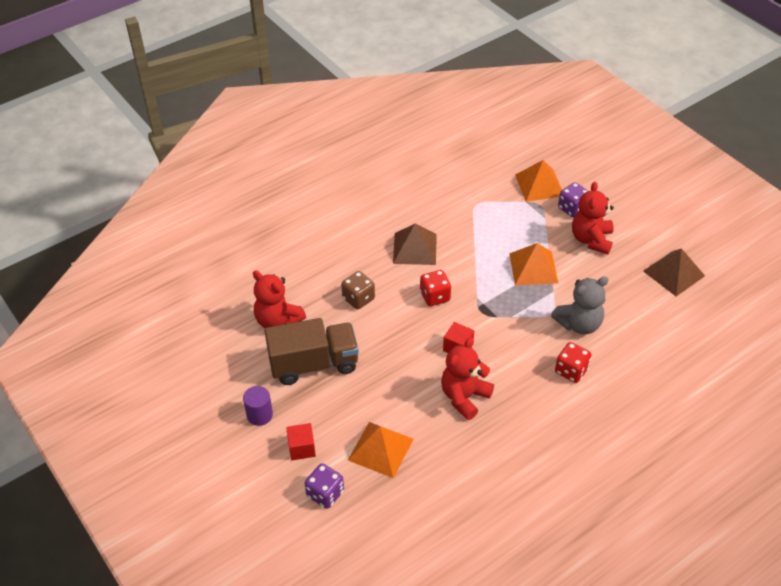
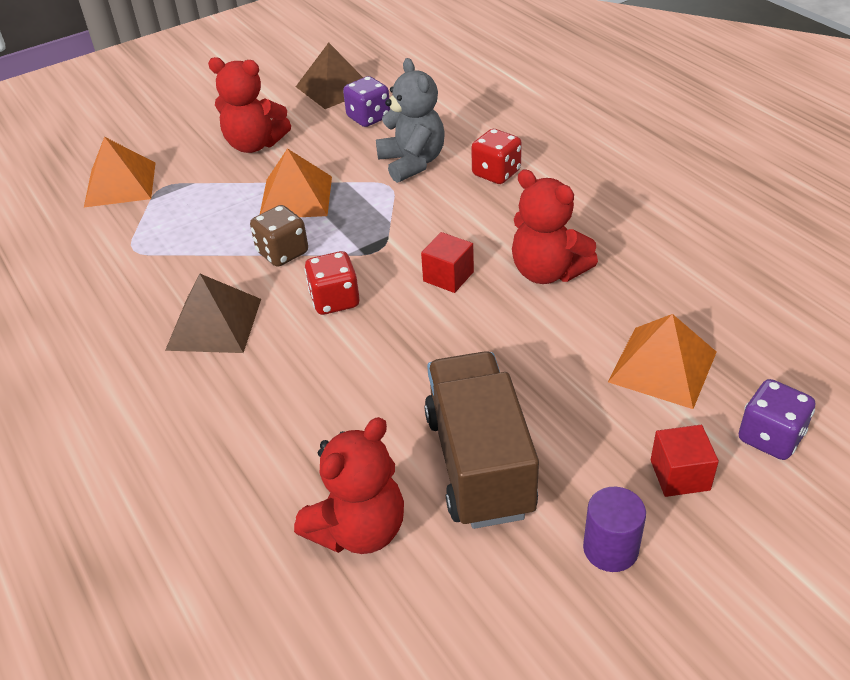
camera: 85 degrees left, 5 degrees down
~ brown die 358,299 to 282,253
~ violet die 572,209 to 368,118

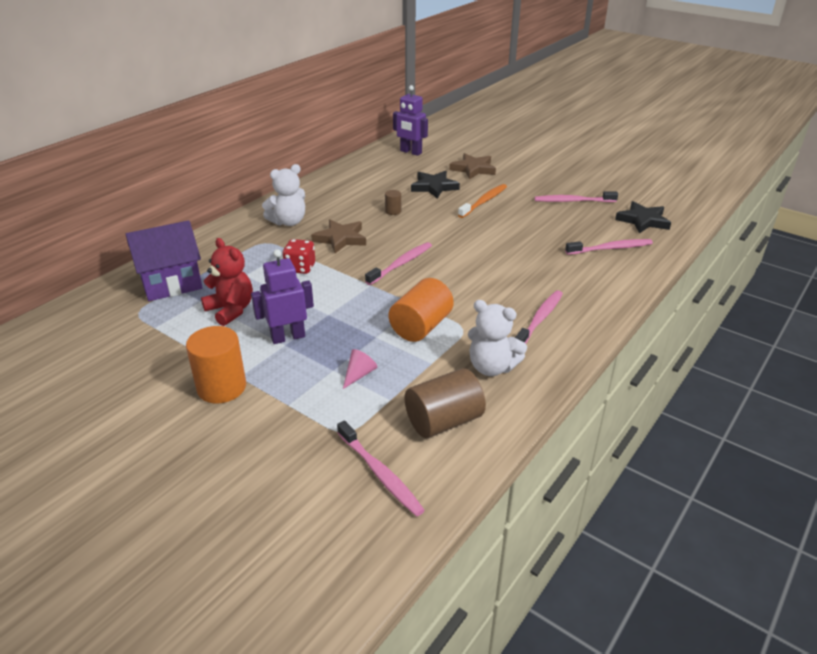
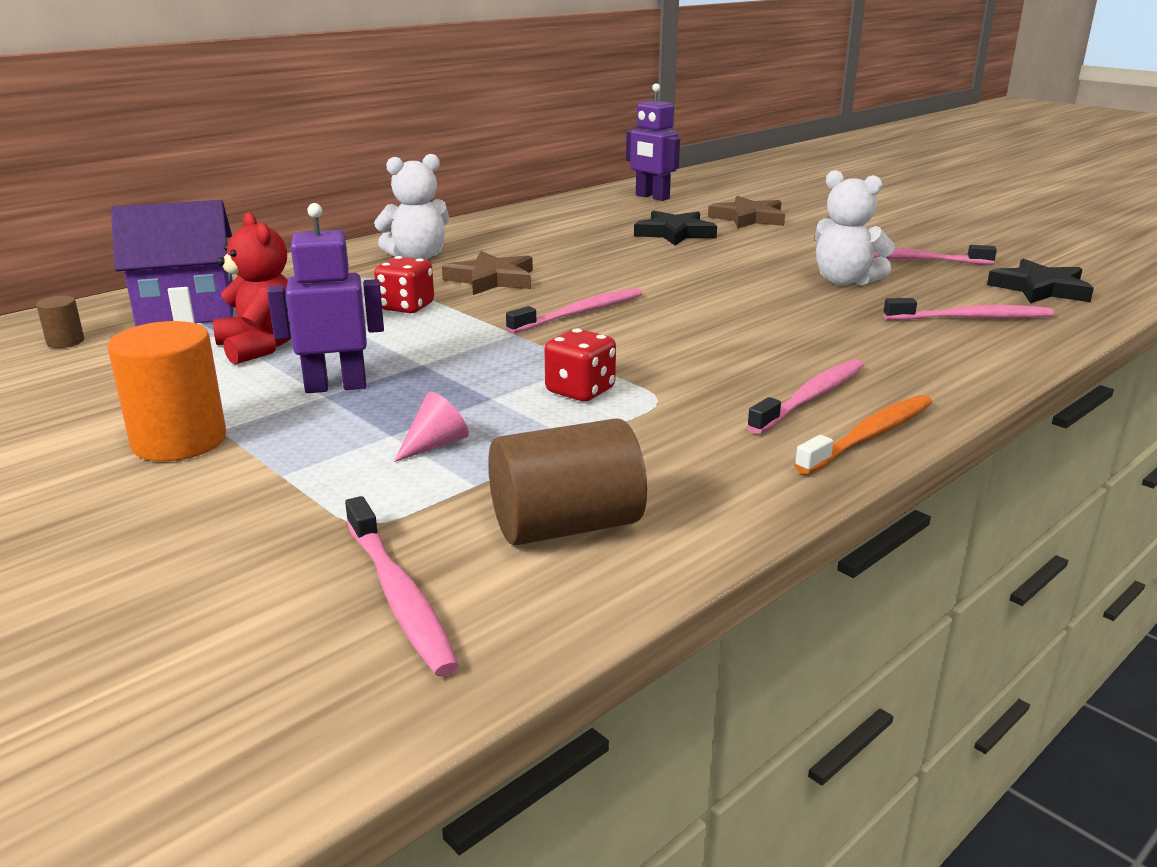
camera: 10 degrees right, 10 degrees down
~ brown cylinder 393,211 to 65,342
~ orange cylinder 421,327 to crimson die 580,391
~ orange tooth brush 484,201 to 869,436
~ pure white teddy bear 492,367 to 845,281

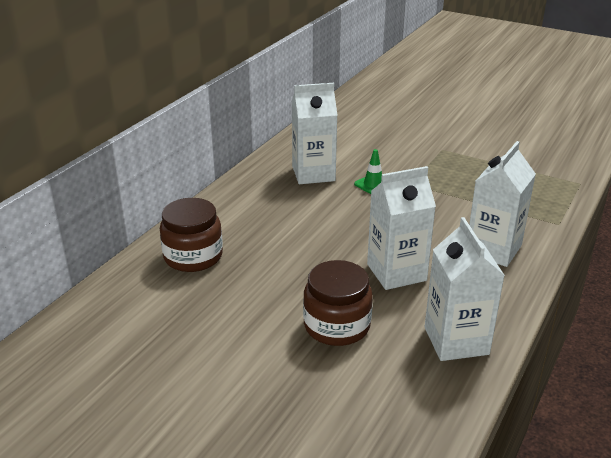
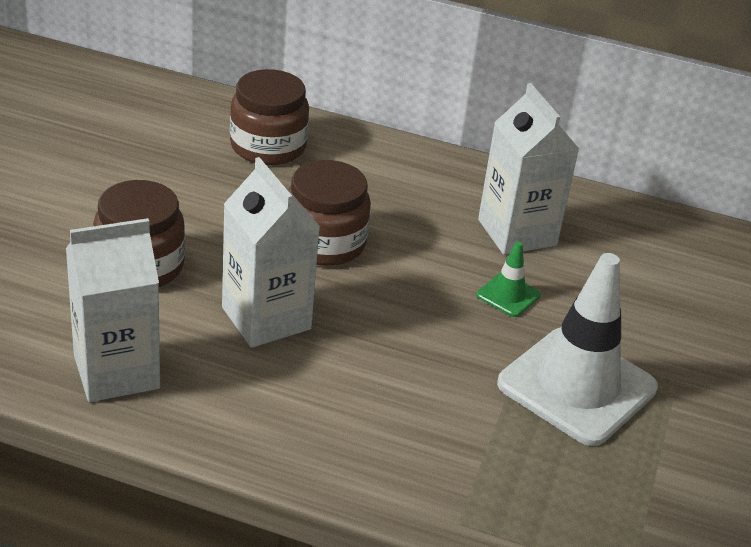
camera: 75 degrees right, 5 degrees up
+ brown jam jar 324,243
+ pure white safety cone 577,386
- pure white carton 493,249

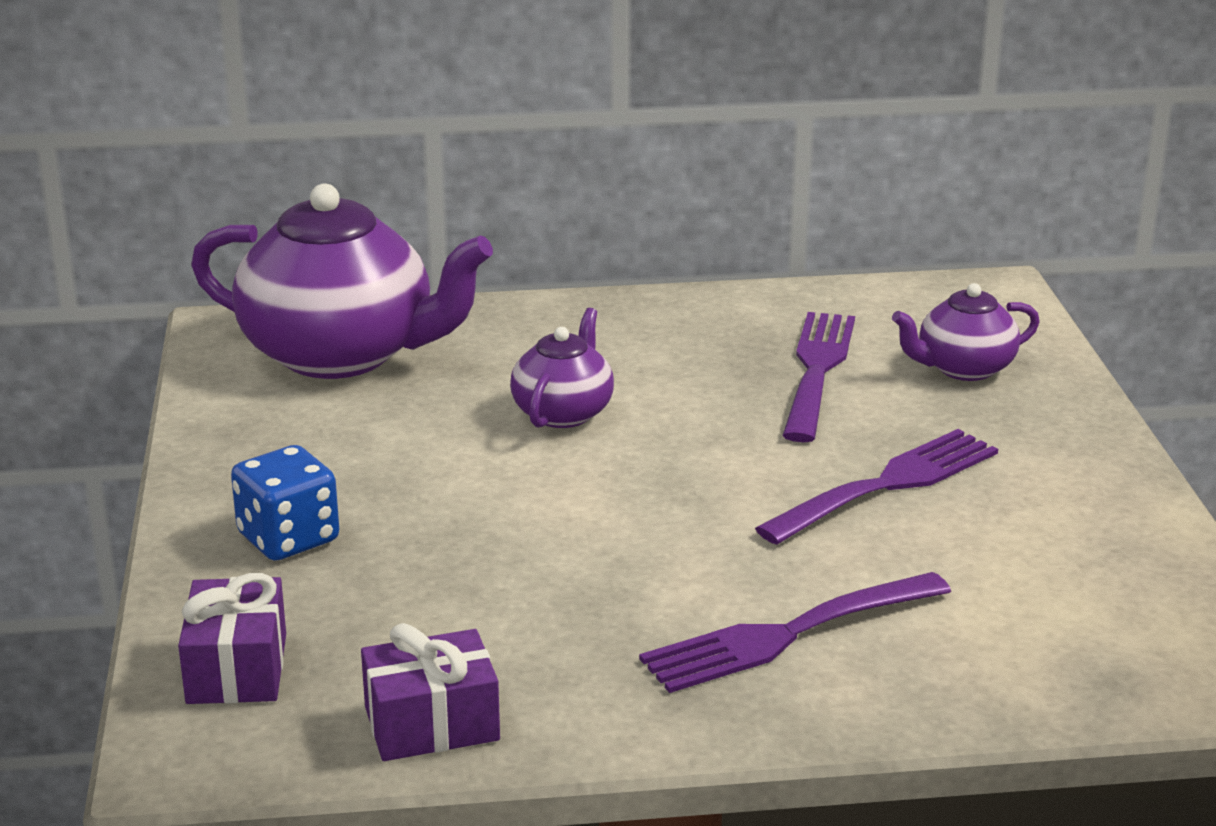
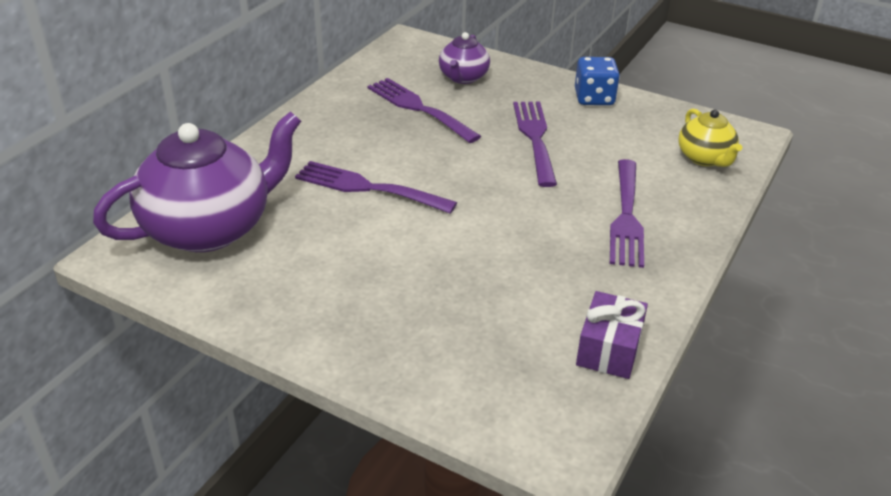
camera: 55 degrees left, 10 degrees up
~ violet teapot 563,412 to violet fork 368,188
~ cobalt die 288,538 to 594,98
+ golden teapot 705,158
- violet wrapped gift 237,668

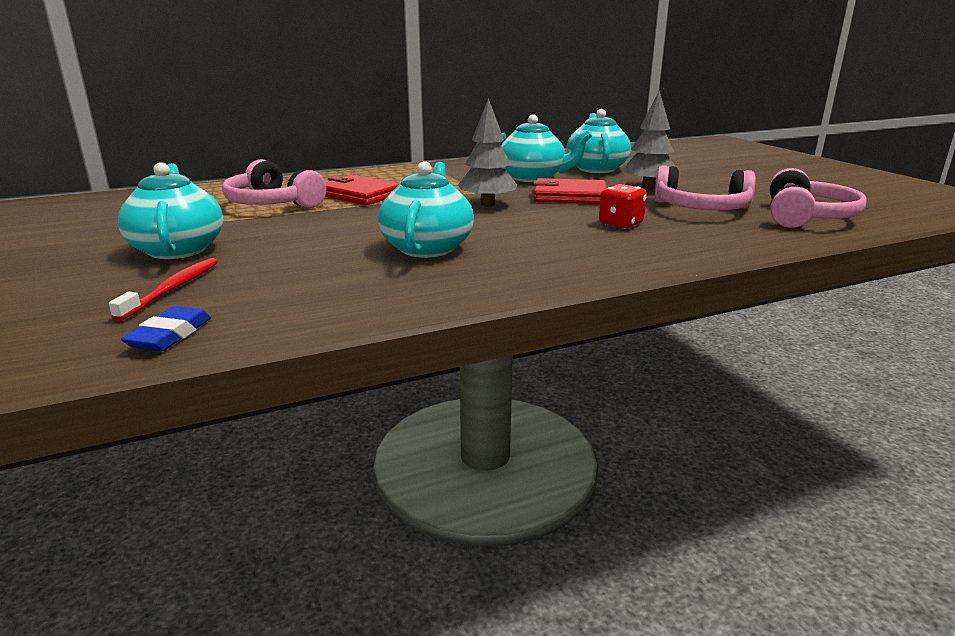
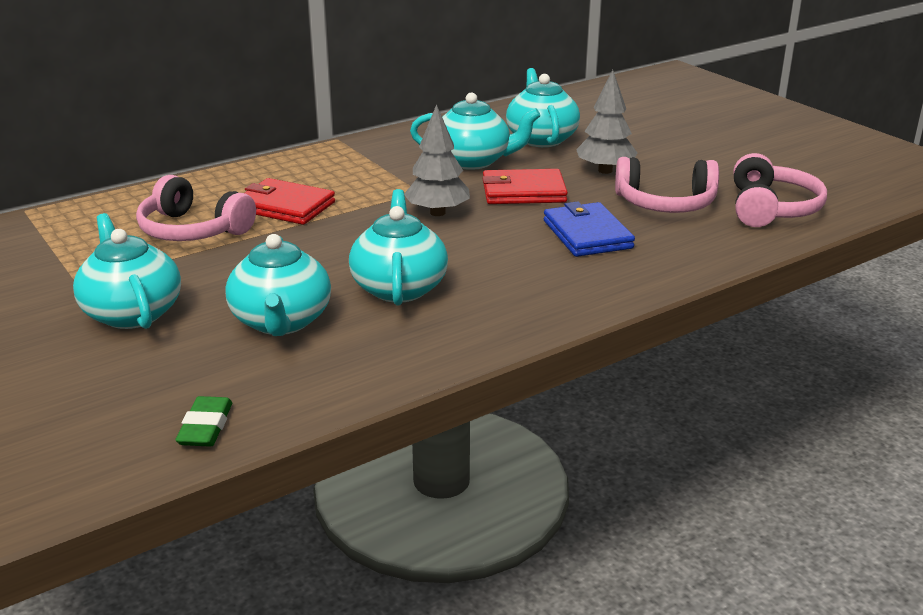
camera: 10 degrees left, 5 degrees up
~ cobalt gum eraser 170,335 to green gum eraser 205,427
+ turquoise teapot 281,322
~ crimson die 620,224 to cobalt wallet 587,234
- crimson tooth brush 173,289

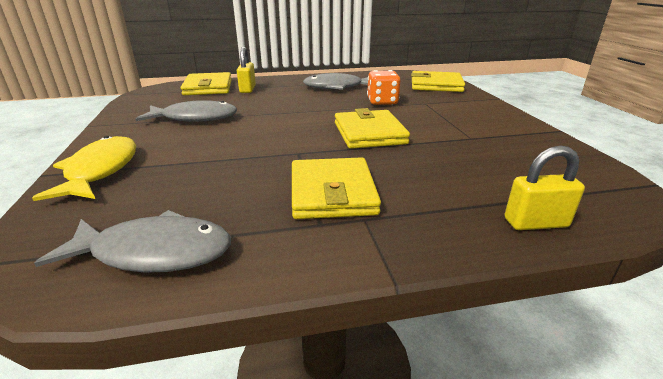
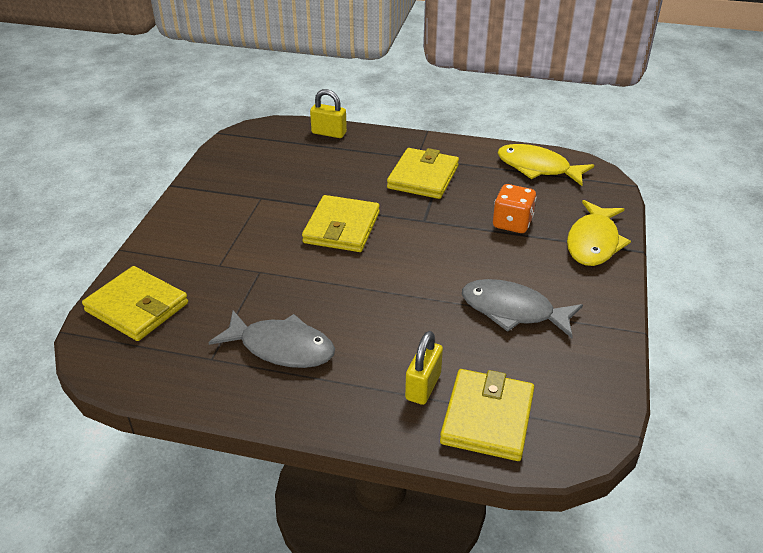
camera: 155 degrees left, 10 degrees up
~ orange die 382,102 to 512,223
~ grey fish 155,252 to golden fish 537,168

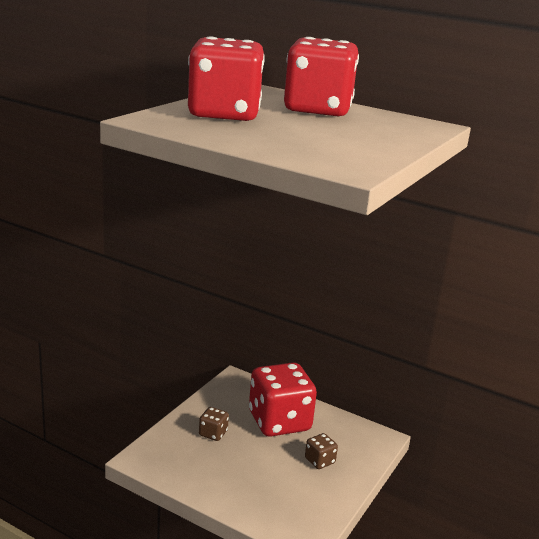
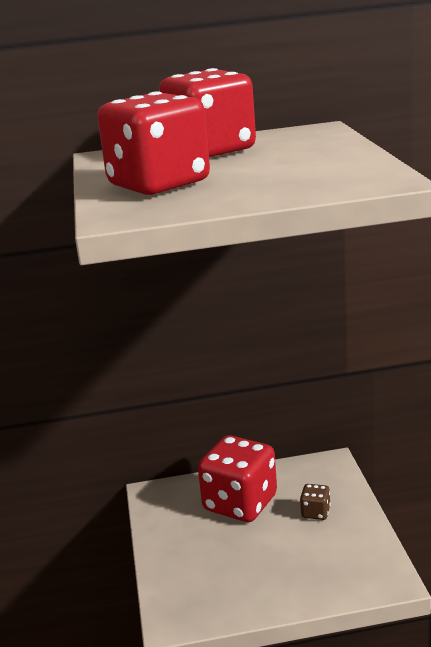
camera: 35 degrees left, 0 degrees up
- brown die 213,433

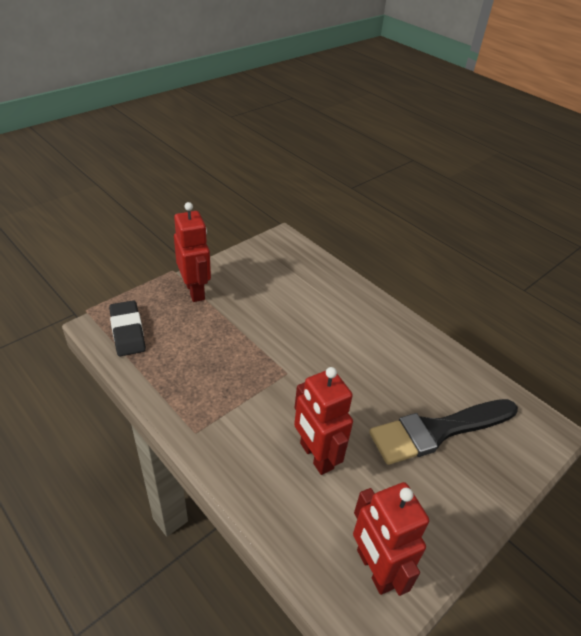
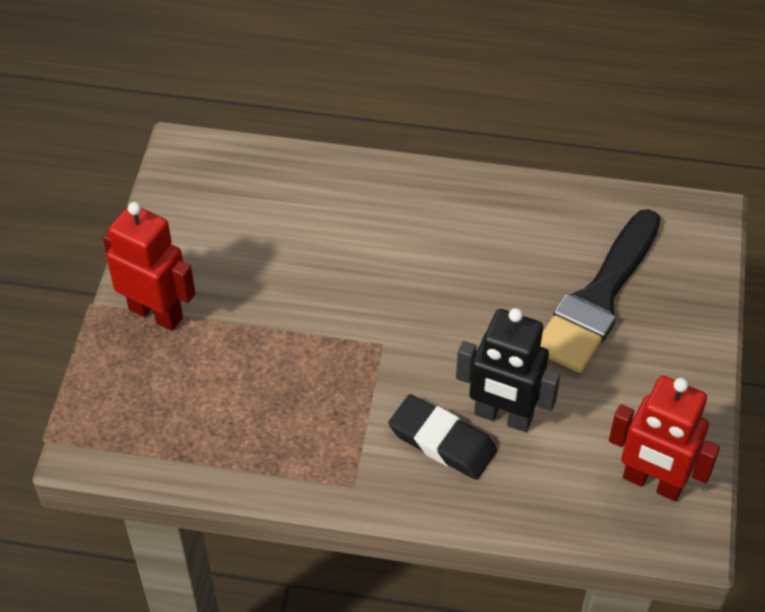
camera: 35 degrees left, 10 degrees up
~ ebony gum eraser 127,331 to 442,441
~ crimson robot 316,456 to ebony robot 503,416

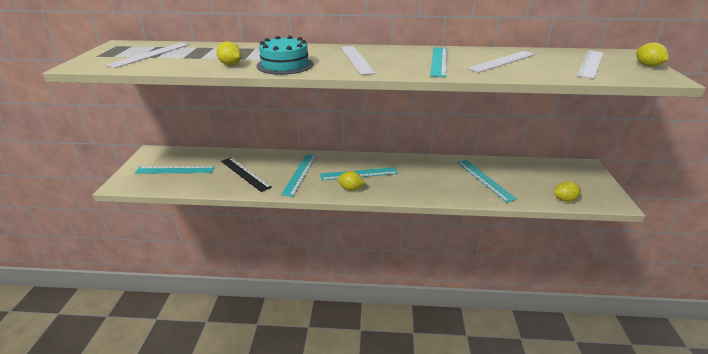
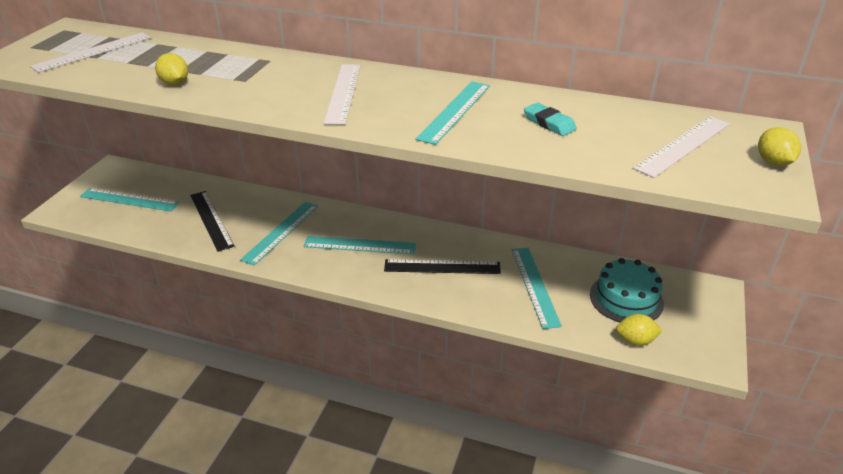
camera: 15 degrees right, 5 degrees up
+ ebony straightedge 442,267
~ pure white straightedge 502,61 to turquoise gum eraser 549,123
~ turquoise layer cake 285,65 to 626,299
- golden toy lemon 351,189

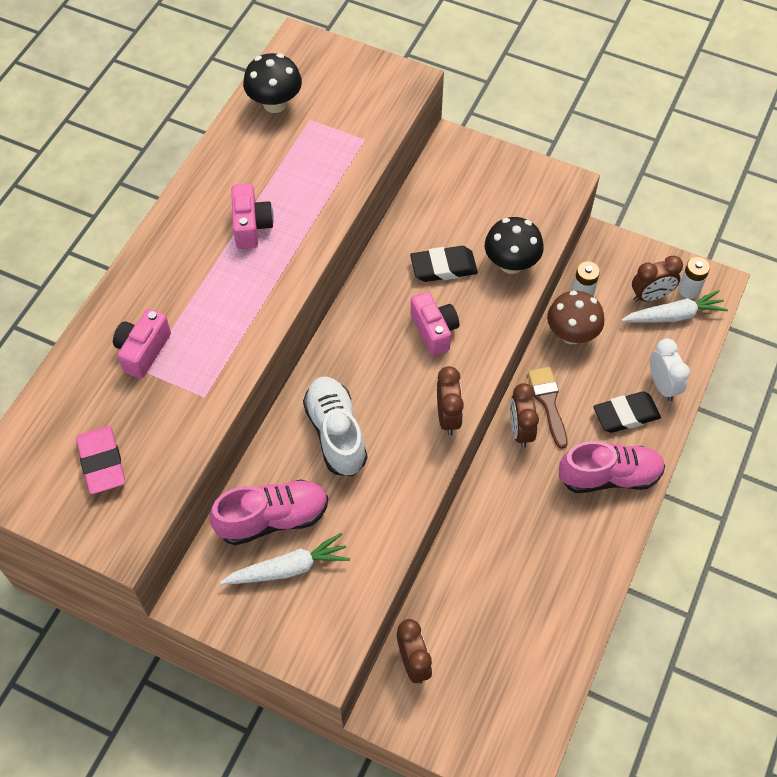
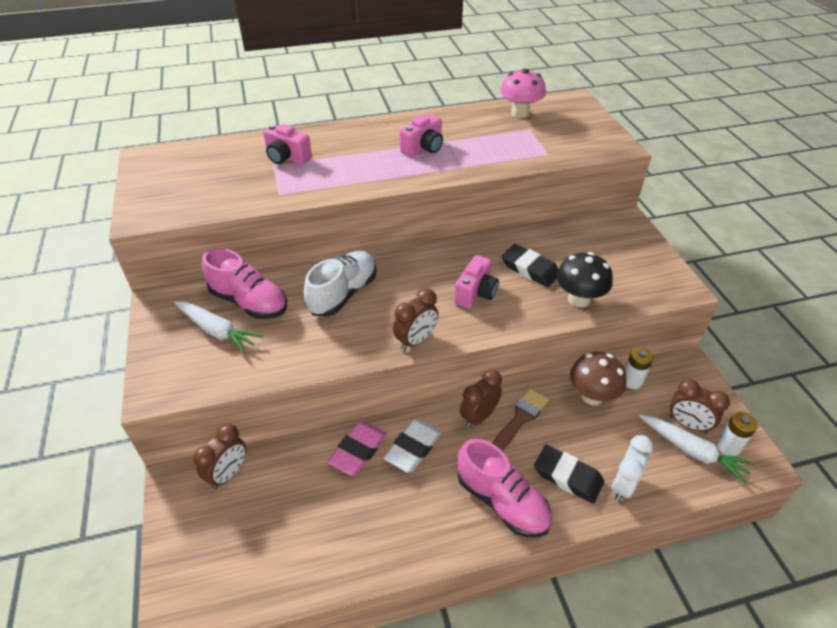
camera: 50 degrees right, 15 degrees down
~ rosy compact camera 143,351 = 287,158 135 degrees counterclockwise
~ rosy gum eraser 102,462 to 358,451
+ pure white gum eraser 413,448
~ ebony toadstool 275,104 to rosy toadstool 520,113

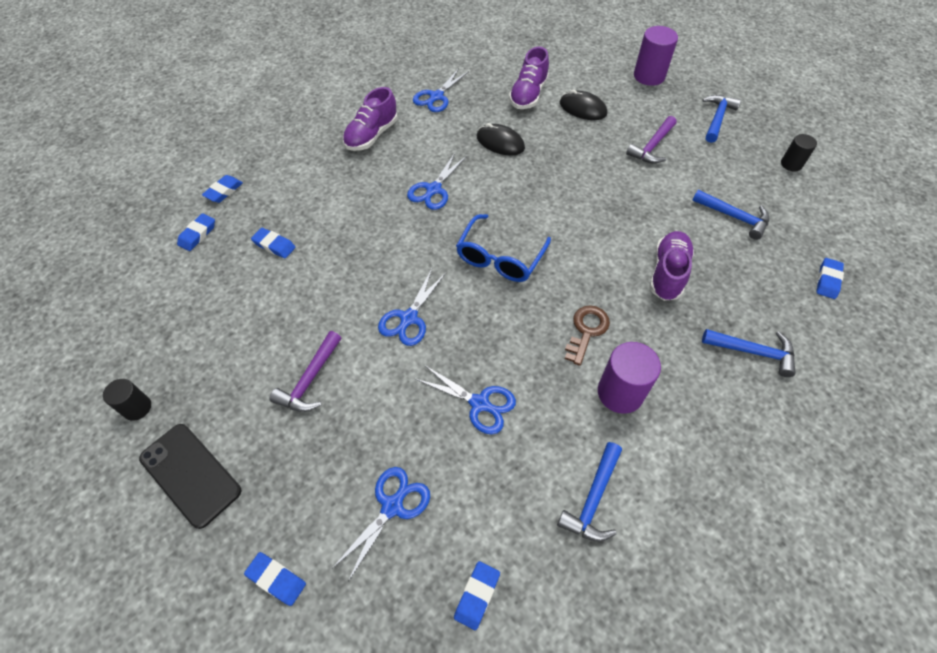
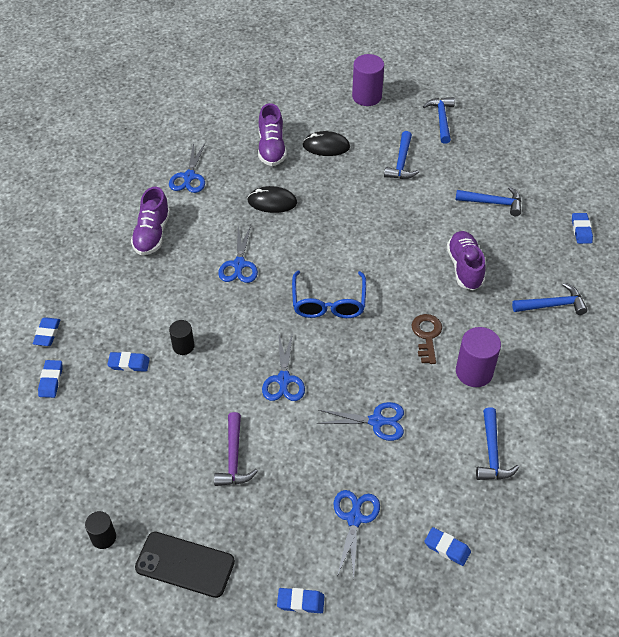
camera: 25 degrees left, 5 degrees down
~ ebony cylinder 791,164 to 183,346
~ violet carpenter's hammer 652,146 to cobalt carpenter's hammer 401,162
~ cobalt gum eraser 477,595 = 447,548 60 degrees counterclockwise

